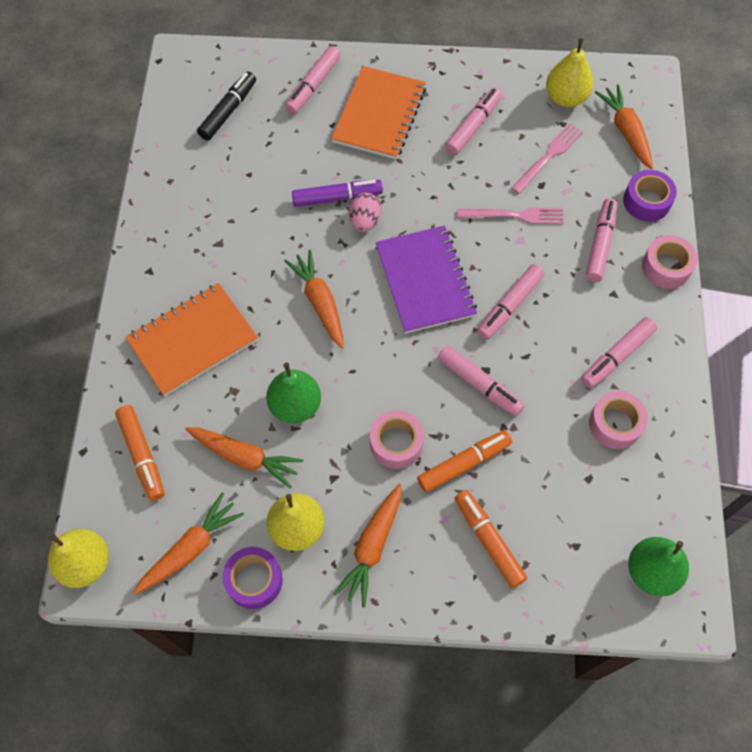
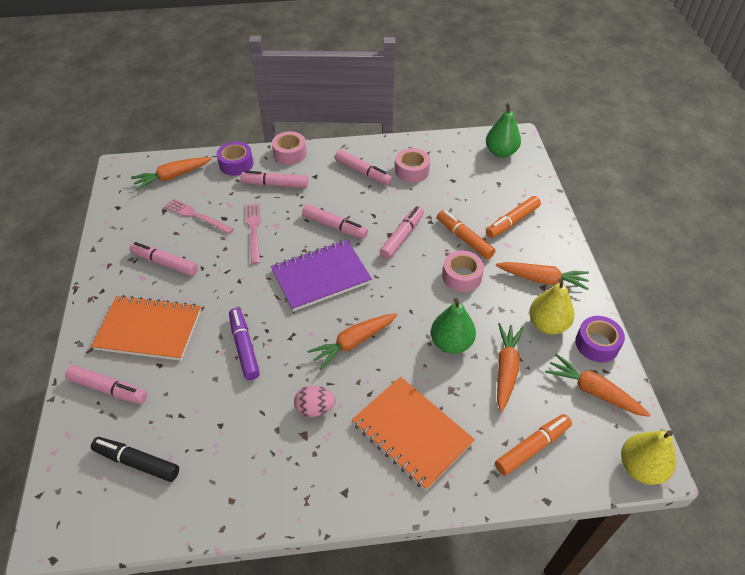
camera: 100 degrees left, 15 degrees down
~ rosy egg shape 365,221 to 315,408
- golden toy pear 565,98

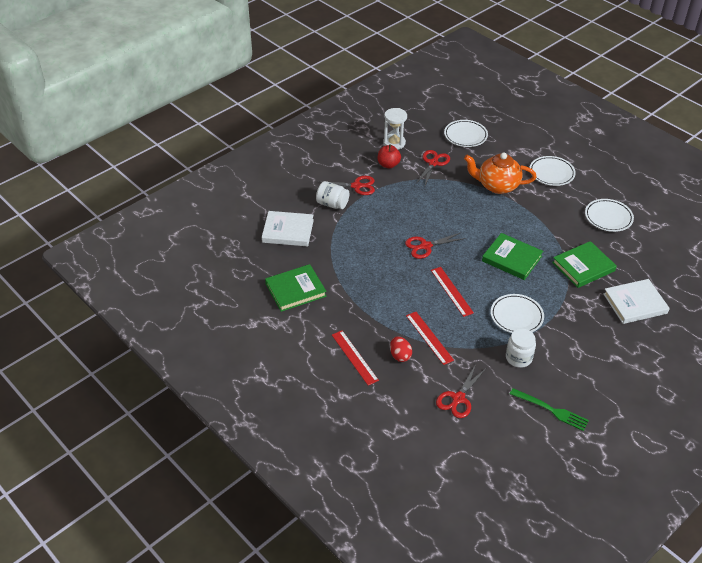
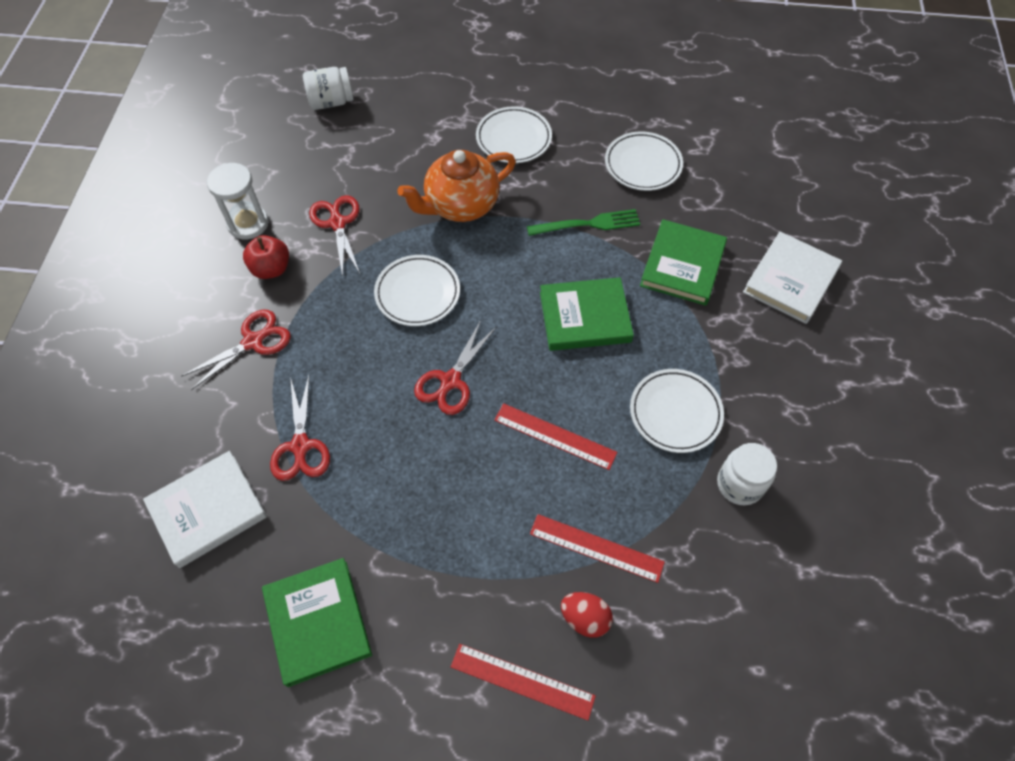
camera: 40 degrees left, 15 degrees up
~ green hardcover 295,290 = 317,622 45 degrees counterclockwise
~ crimson pair of scissors 458,399 to 300,447
~ pure white jam jar 332,204 to 331,102
~ pure white flat dish 465,136 to 417,293
~ green fork 551,410 to 588,224

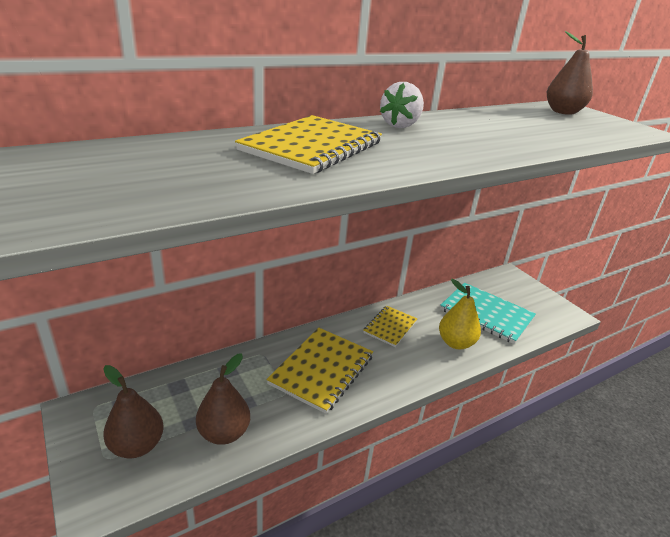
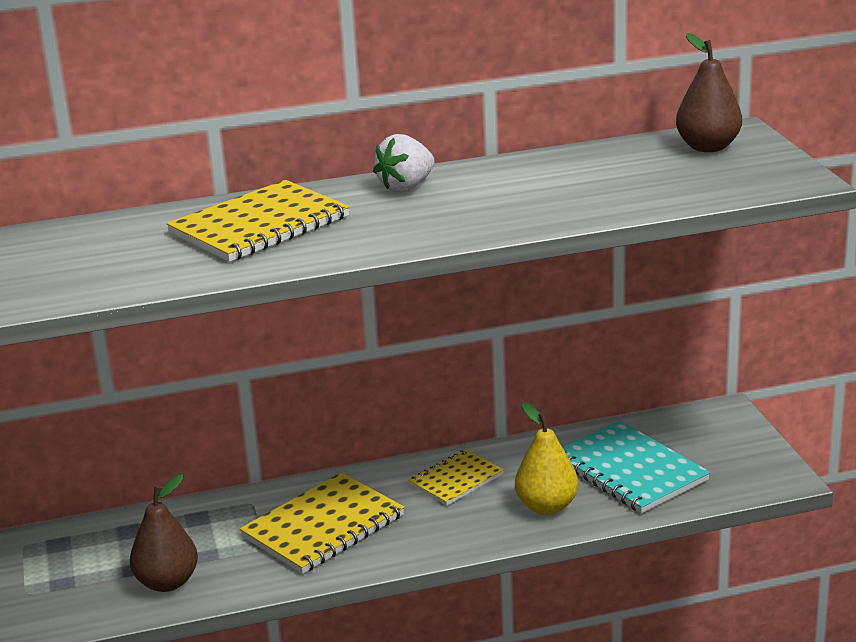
camera: 20 degrees right, 5 degrees down
- brown toy pear 137,446

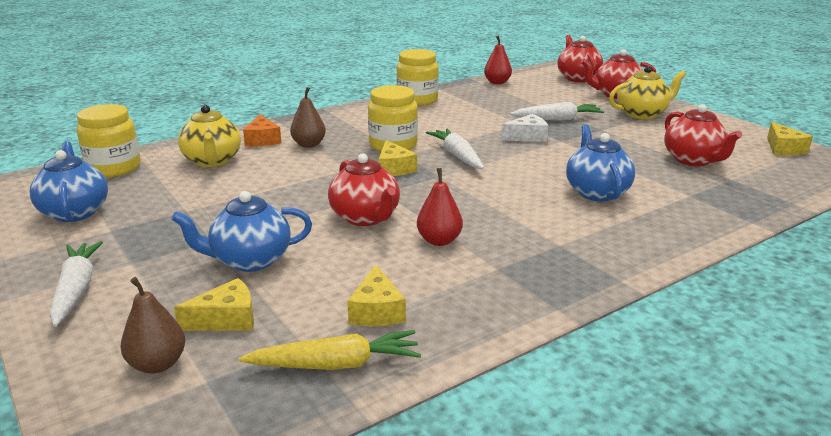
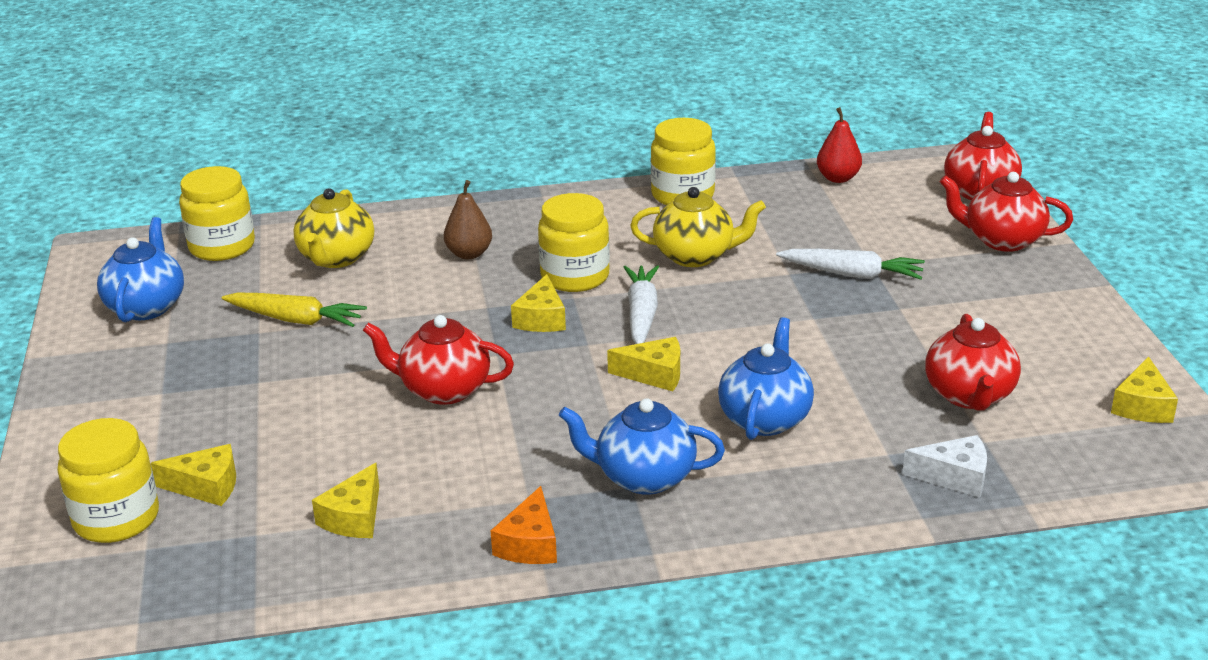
camera: 25 degrees right, 5 degrees up
~ brown toy pear 157,364 to golden jam jar 116,519
~ golden root vegetable 336,364 to 296,320
~ crimson teapot 365,218 = 443,389 105 degrees clockwise
~ orange cheese 262,140 to 530,544
~ cobalt teapot 250,260 to 643,477
+ golden cheese 654,374
~ golden teapot 642,114 to 695,256
~ pure white cheese 527,137 to 954,476
- pure white root vegetable 76,290
- crimson toy pear 439,241

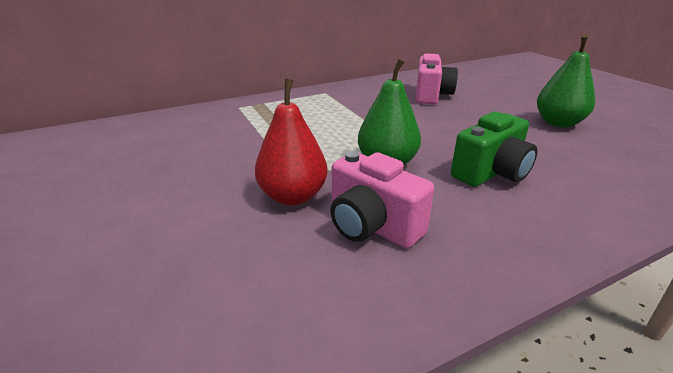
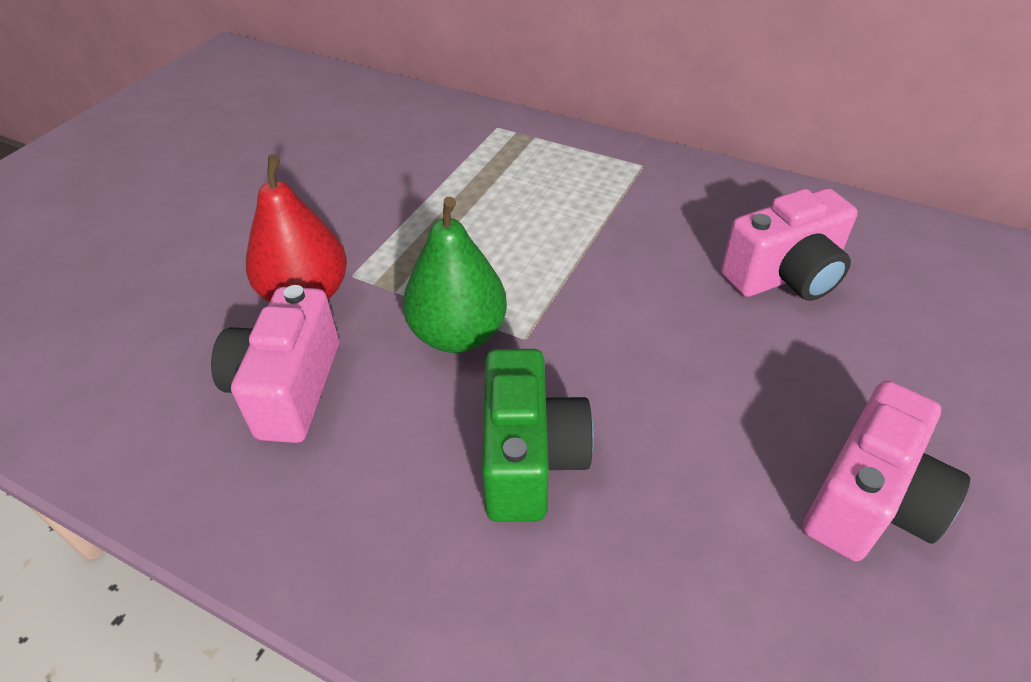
camera: 55 degrees right, 15 degrees up
~ green compact camera 491,173 = 529,459 105 degrees counterclockwise
~ green toy pear 558,123 to rosy compact camera 869,501

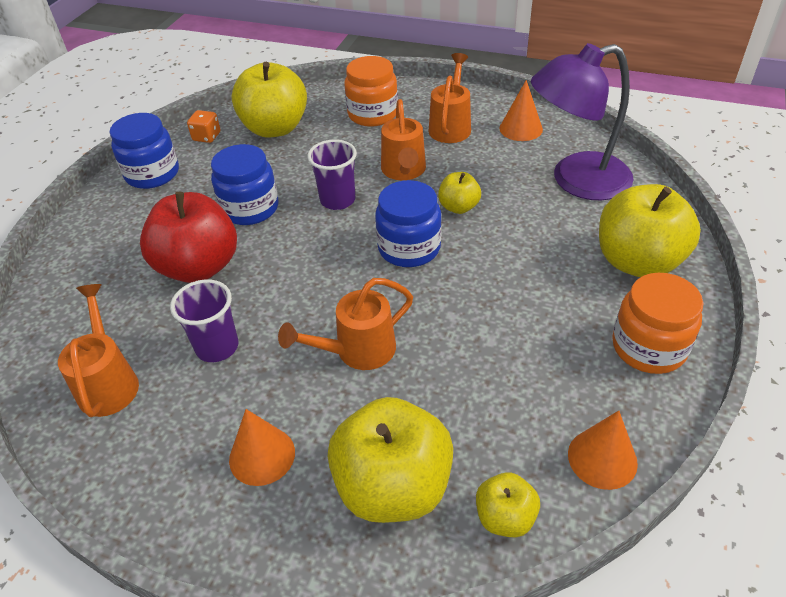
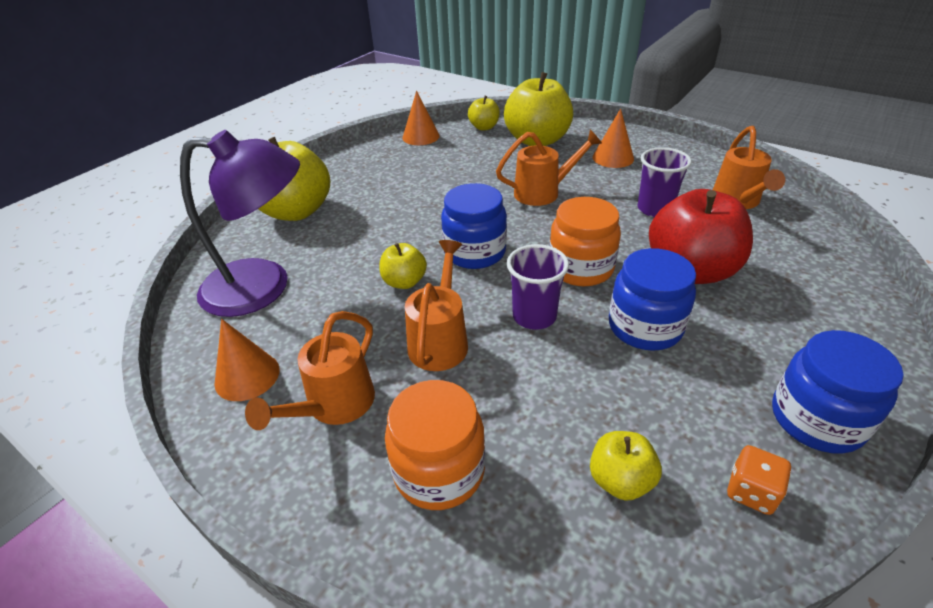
camera: 165 degrees left, 5 degrees down
~ orange jam jar 648,347 to 580,268
~ golden apple 275,128 = 620,480 x0.50

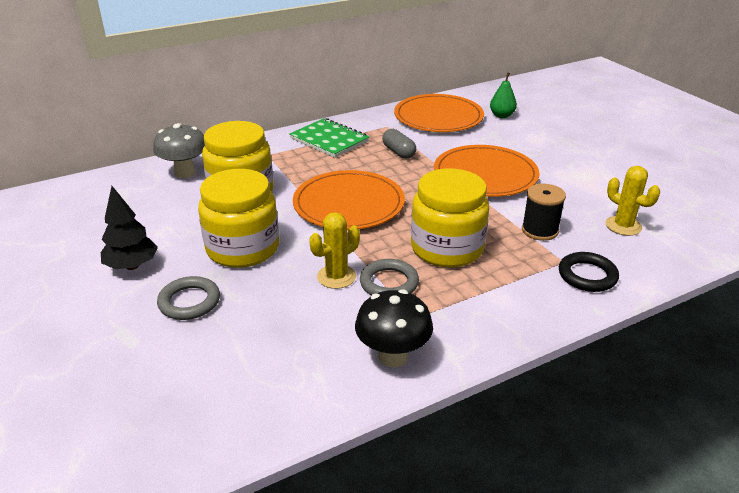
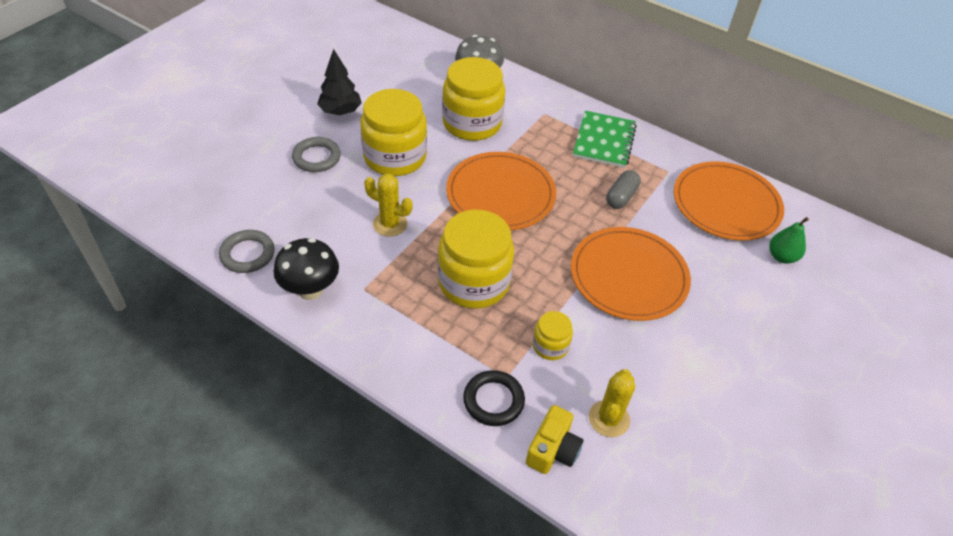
camera: 60 degrees right, 15 degrees up
~ grey hoop 389,283 to 247,254
+ golden compact camera 552,449
~ ebony reel of thread 539,230 to golden jam jar 550,346

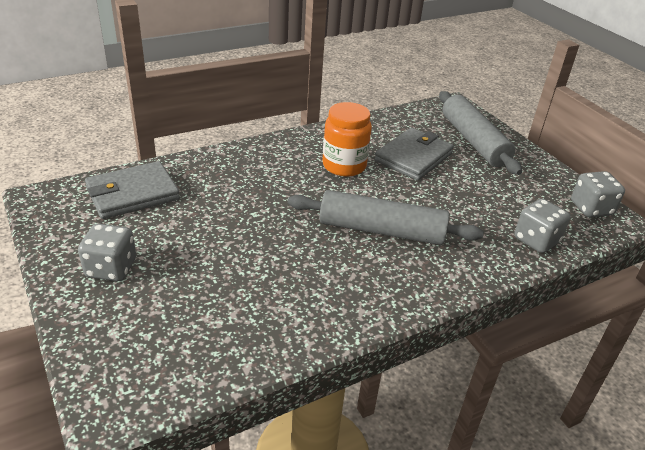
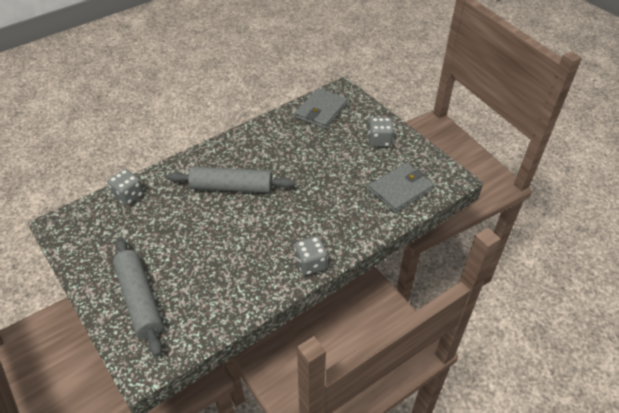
camera: 175 degrees right, 10 degrees up
~ grey die 591,208 to 310,264
~ grey wallet 413,157 to 321,111
- orange jam jar 344,166

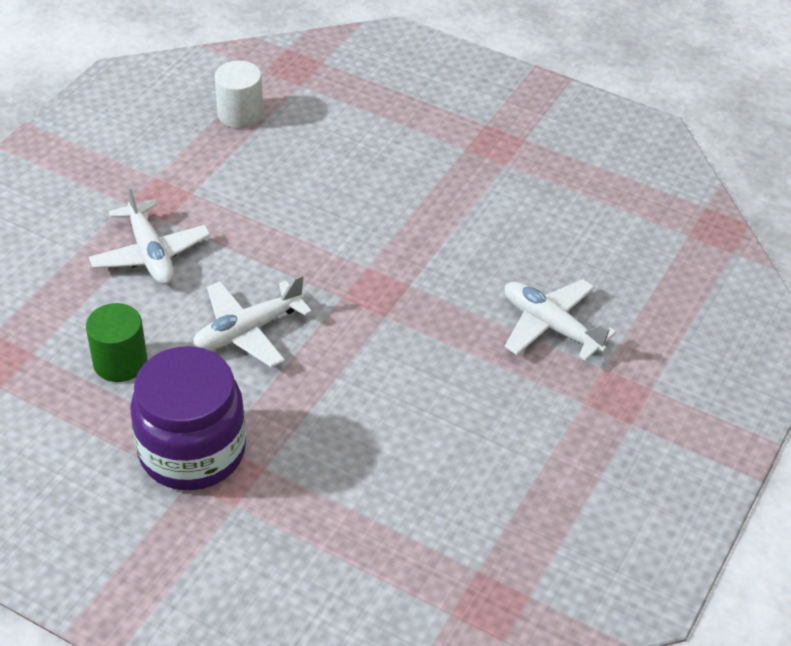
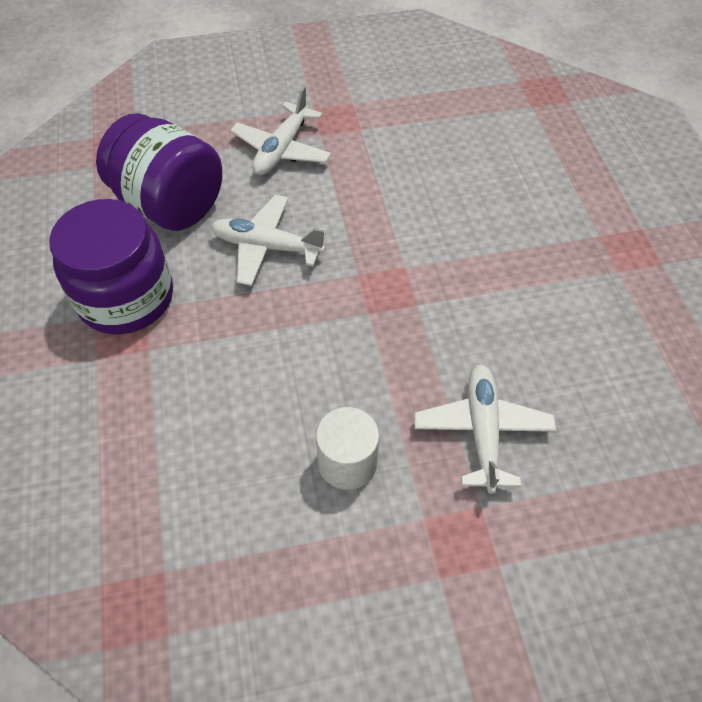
camera: 50 degrees right, 10 degrees up
~ green cylinder 120,362 to violet jam jar 170,204
~ pure white cylinder 240,114 to 347,462

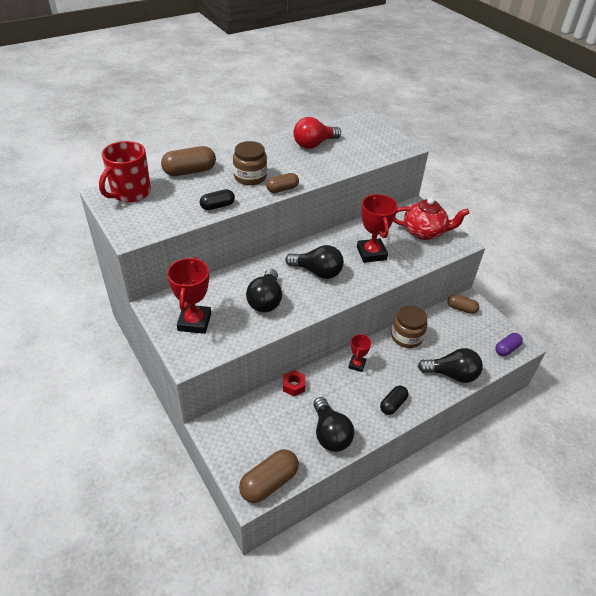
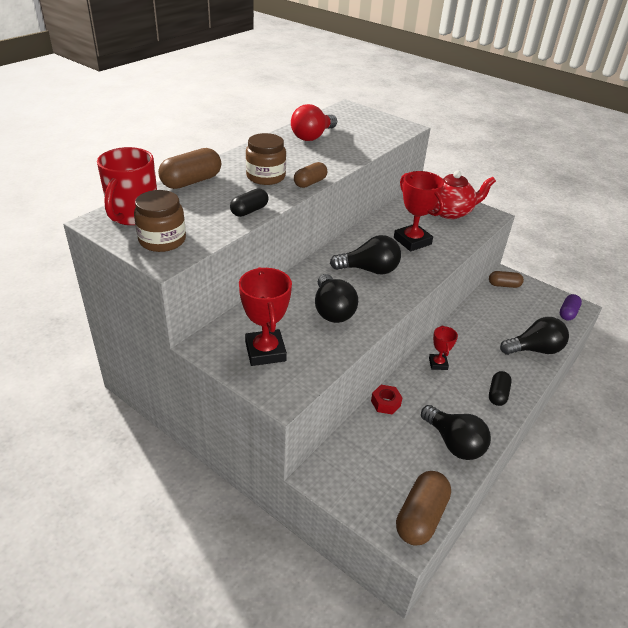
camera: 20 degrees left, 5 degrees down
~ brown jam jar 406,337 to 162,240

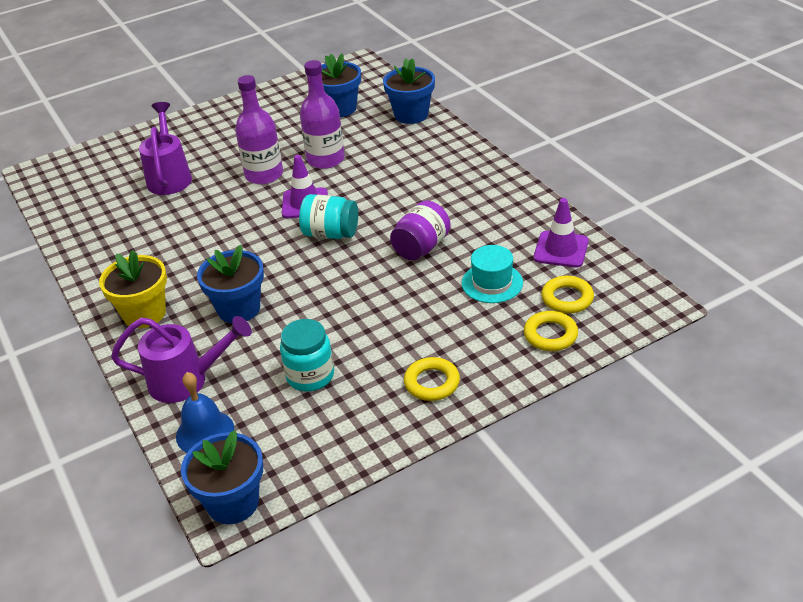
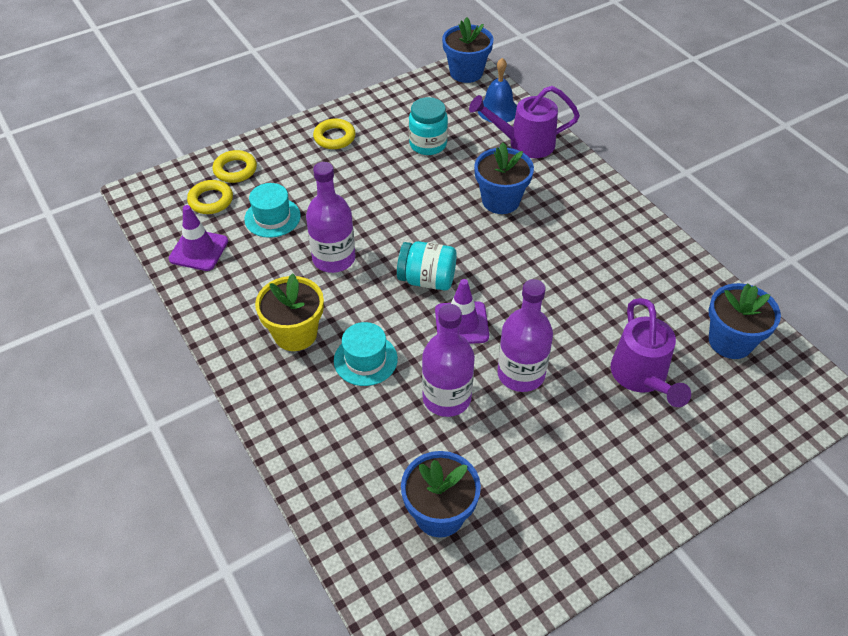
camera: 175 degrees right, 10 degrees up
~ golden flower pot 144,314 to 295,334
~ violet jam jar 421,247 to violet drink bottle 334,258
+ turquoise hat 365,360
~ cobalt flower pot 411,115 to 730,341

